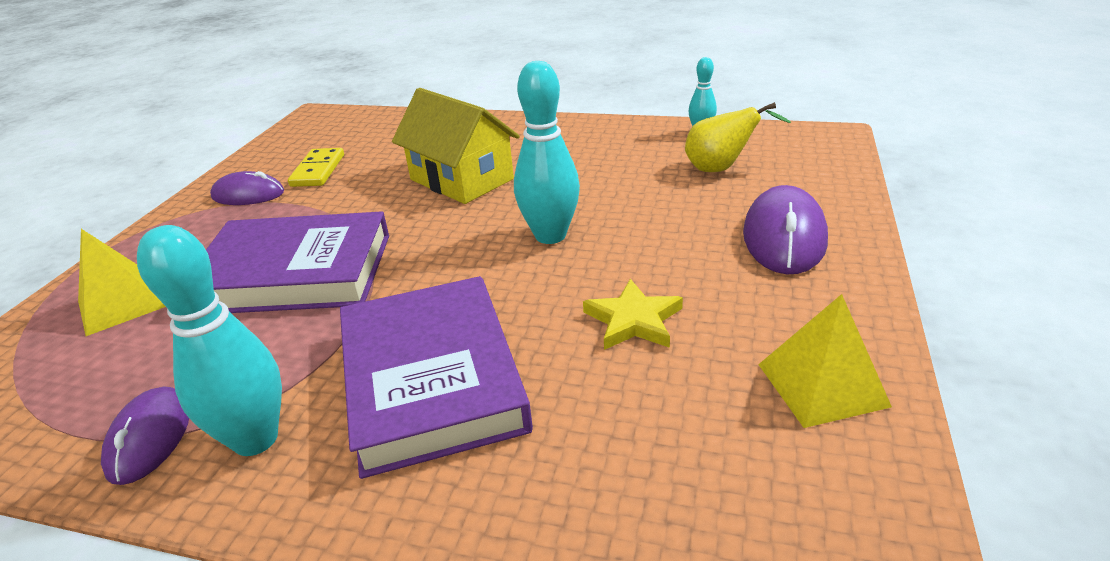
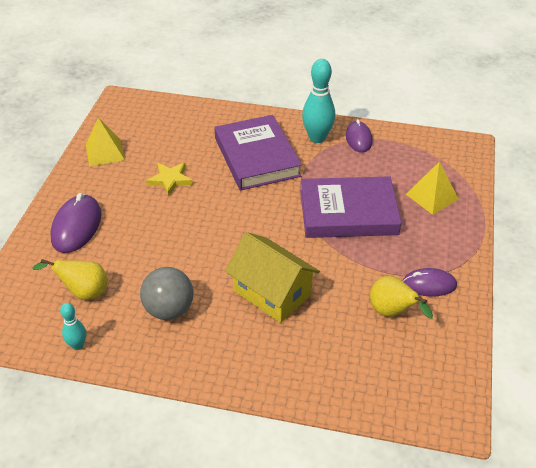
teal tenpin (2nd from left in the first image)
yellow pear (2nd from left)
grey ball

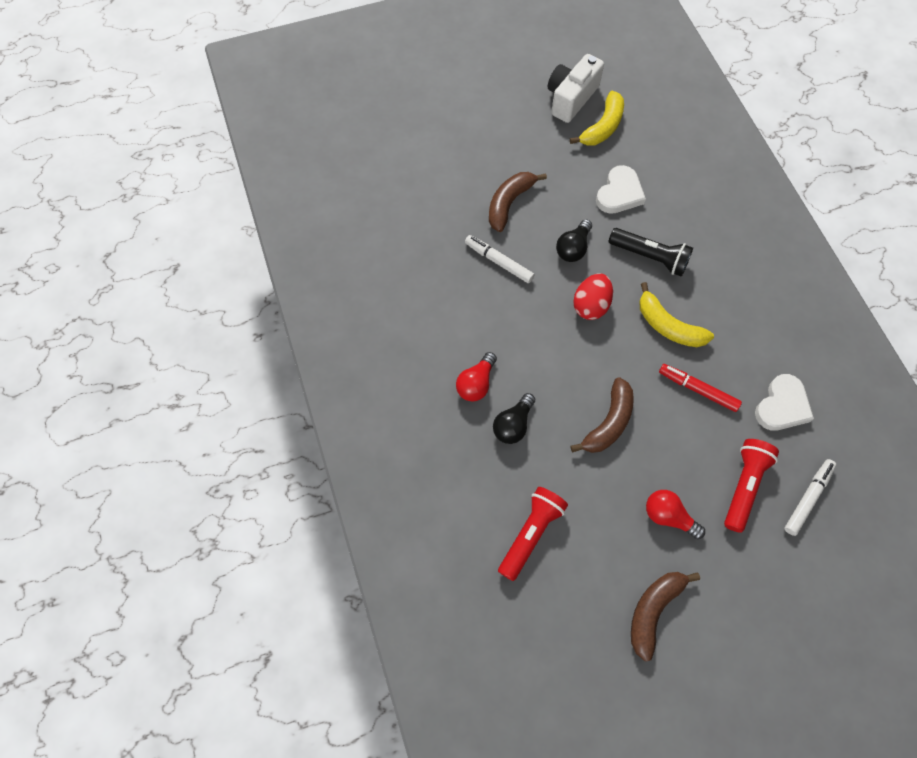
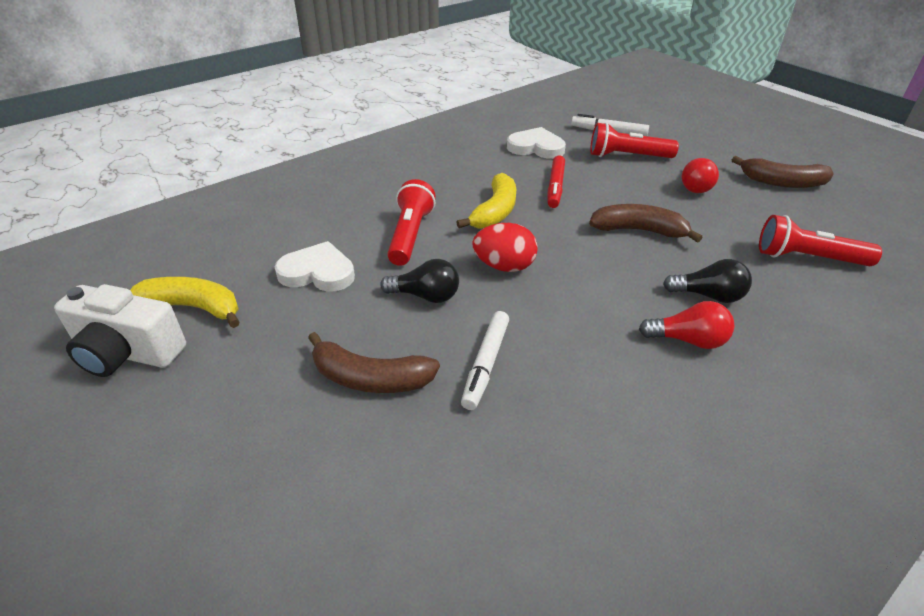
scarlet flashlight (1st from left)

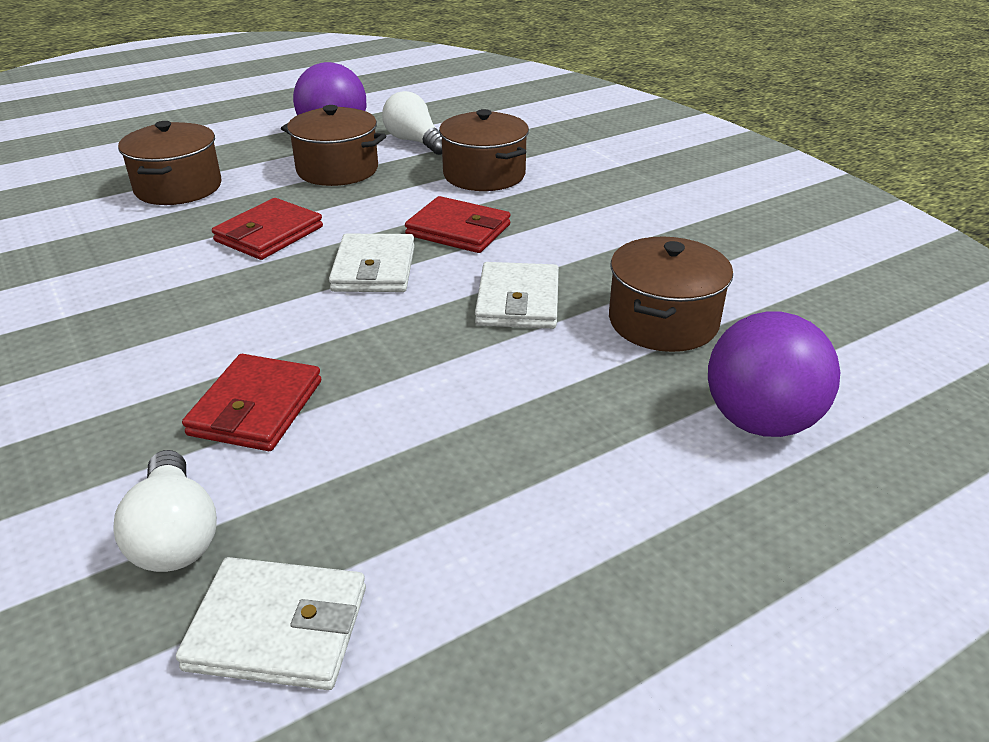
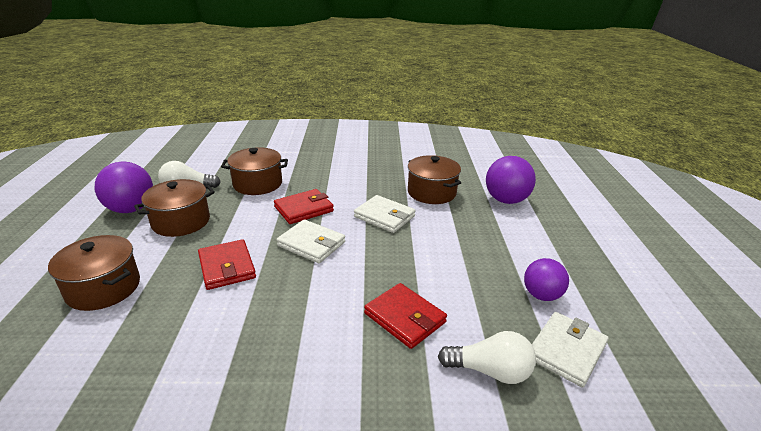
purple ball (3rd from left)

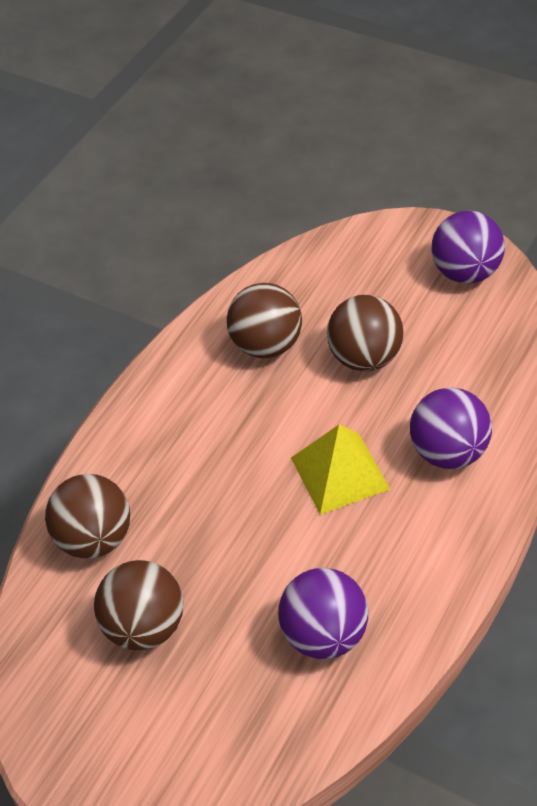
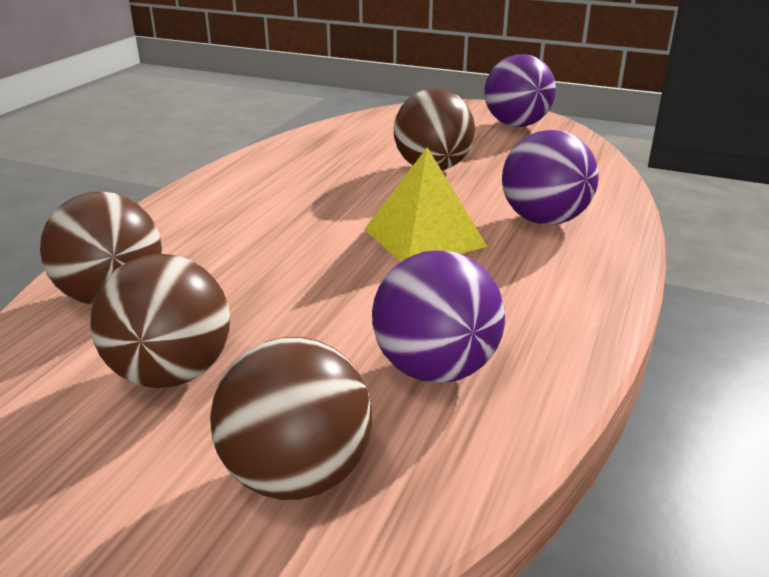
dark brown ball (3rd from left)

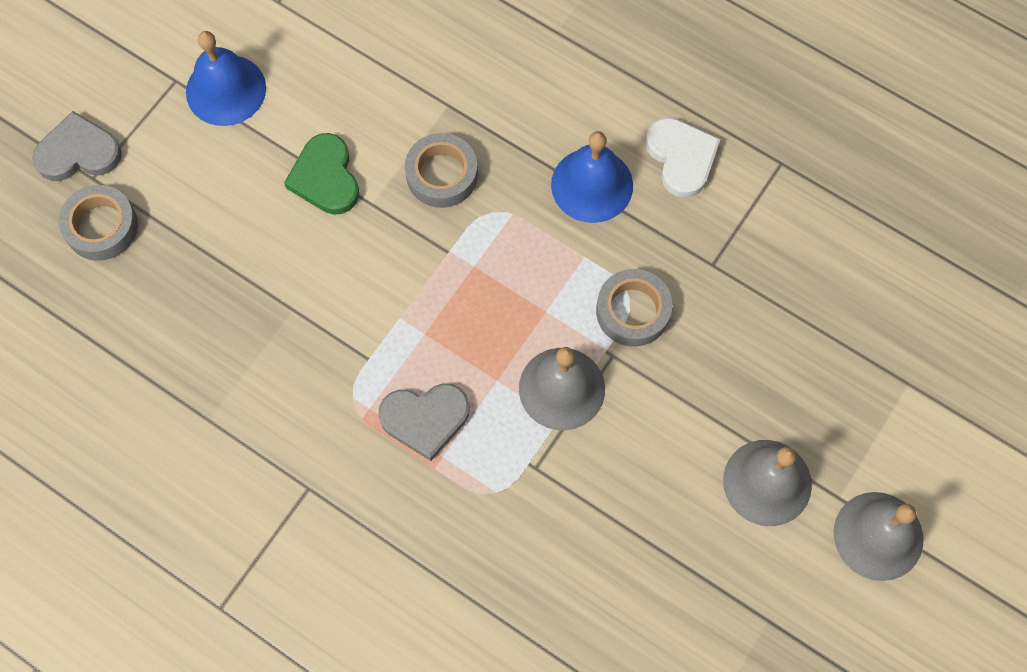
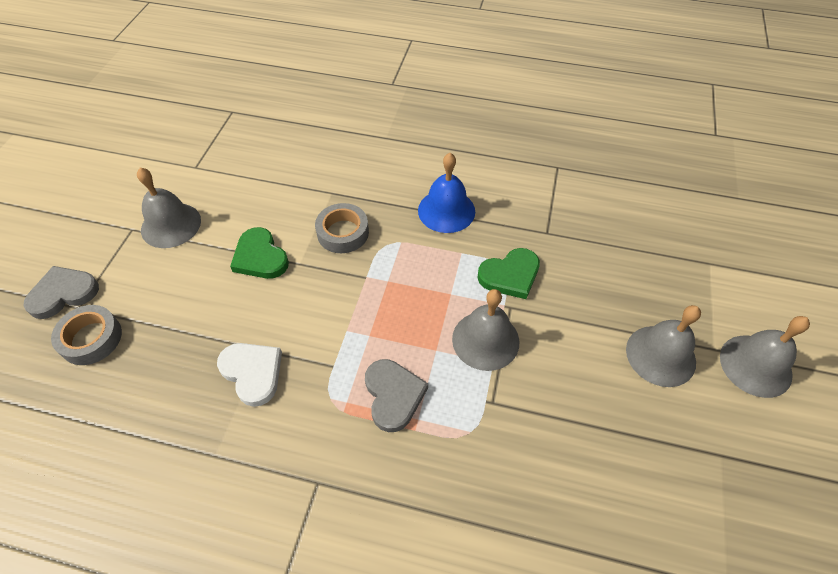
grey school bell (1st from left)
snow-white heart
green heart (2nd from left)
grey heart (2nd from left)

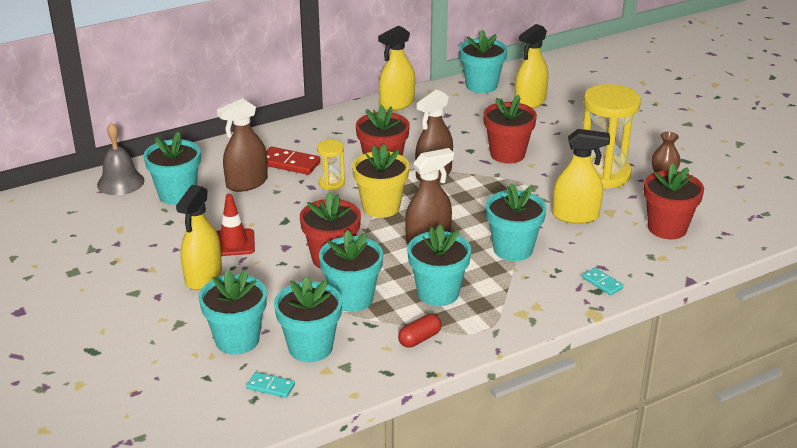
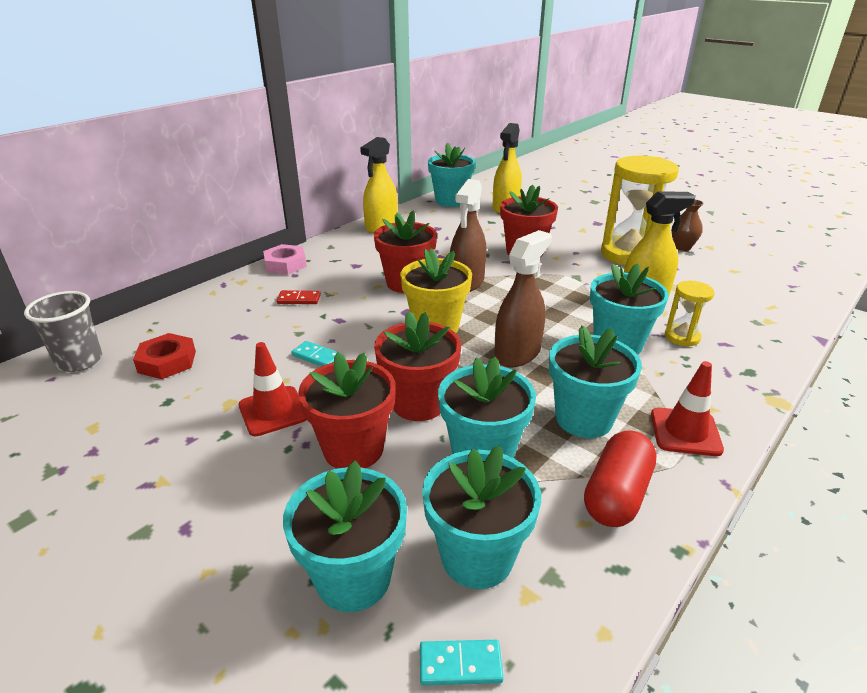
dark brown sprayer (1st from left in the first image)
grey tumbler
scarlet nut
yellow sand timer (2nd from left)
scarlet domino piece
scarlet plant pot (1st from left)
yellow sprayer (1st from left in the first image)
teal domino piece (1st from left)
scarlet capsule
rosy nut
scarlet traffic cone (2nd from left)

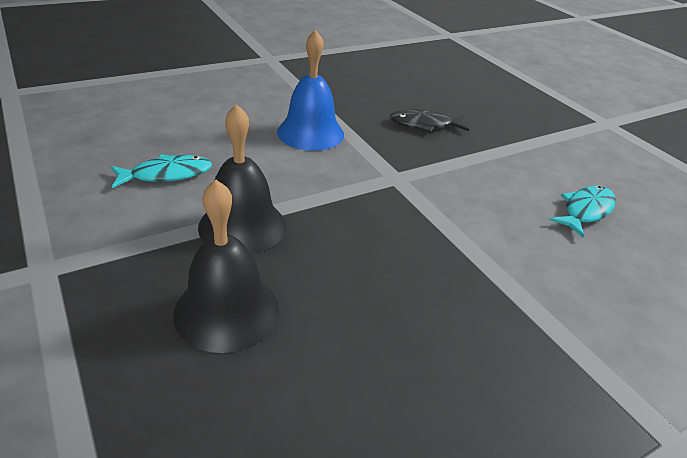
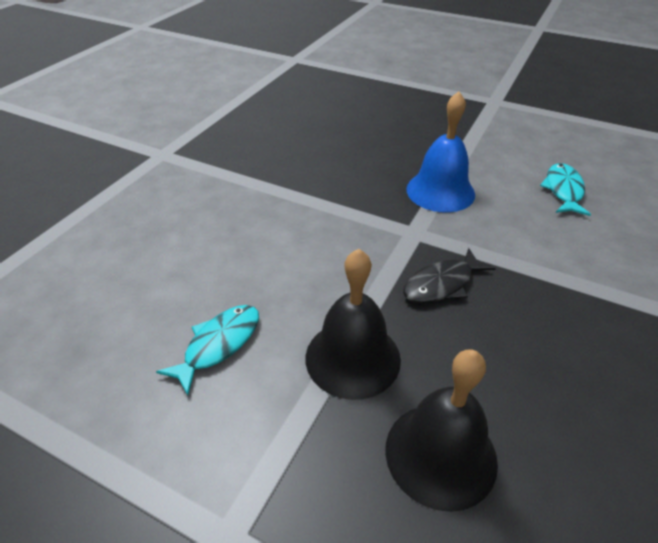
blue school bell
black fish figure

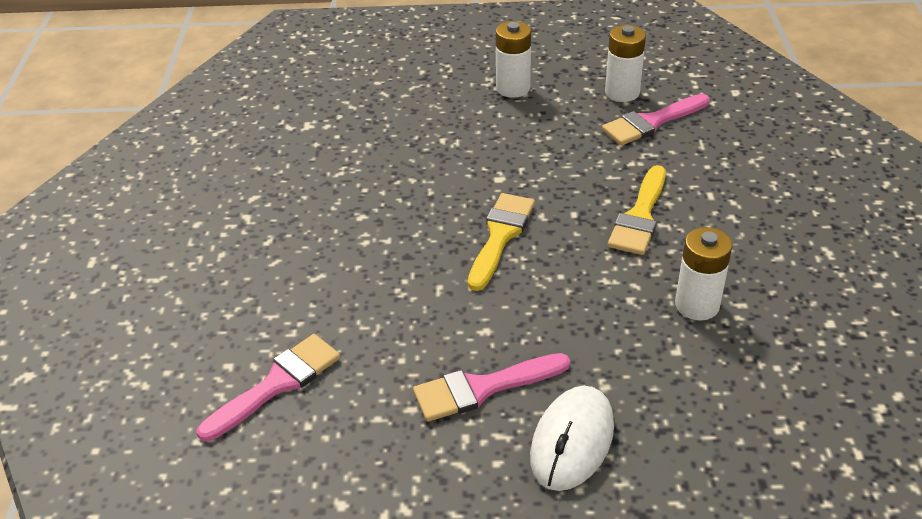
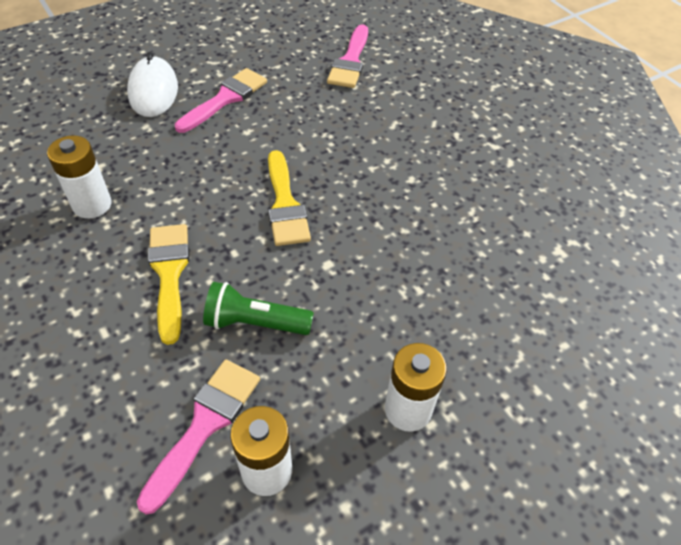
green flashlight

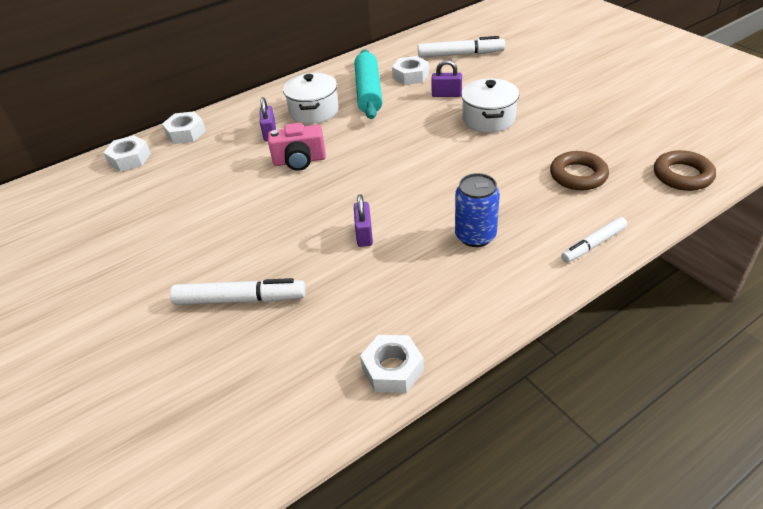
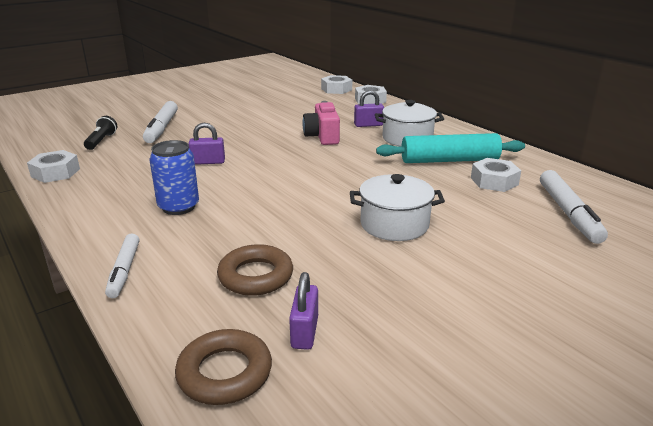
purple lock (2nd from left)
snow-white marker pen (1st from left)
black flashlight

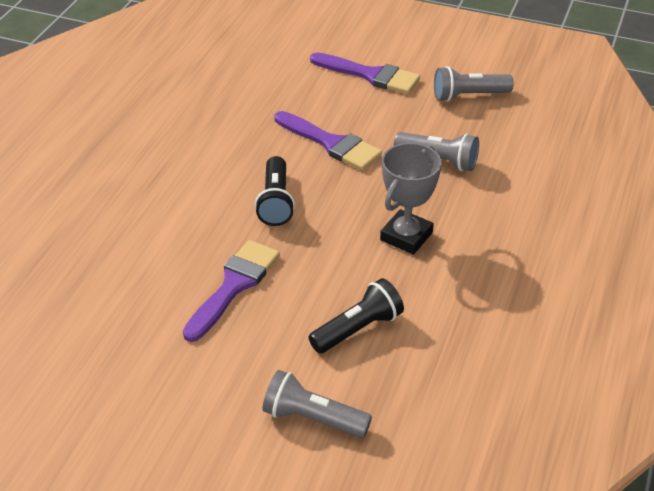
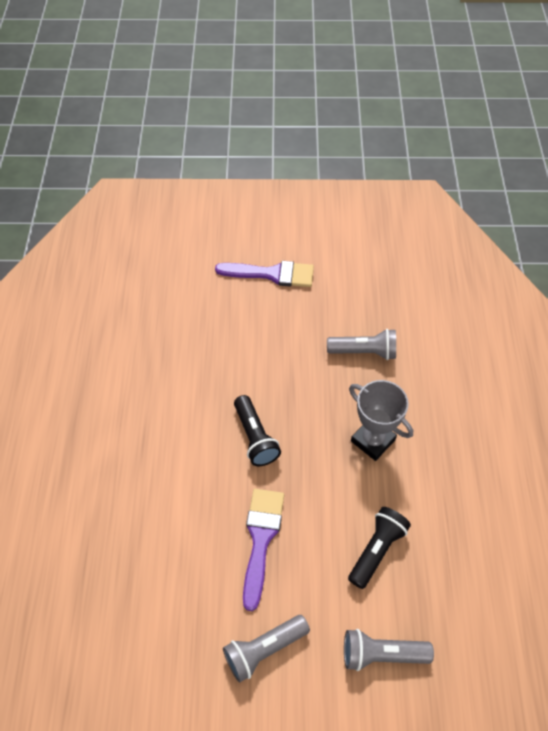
grey flashlight (1st from left)
purple brush (2nd from left in the first image)
grey prize cup

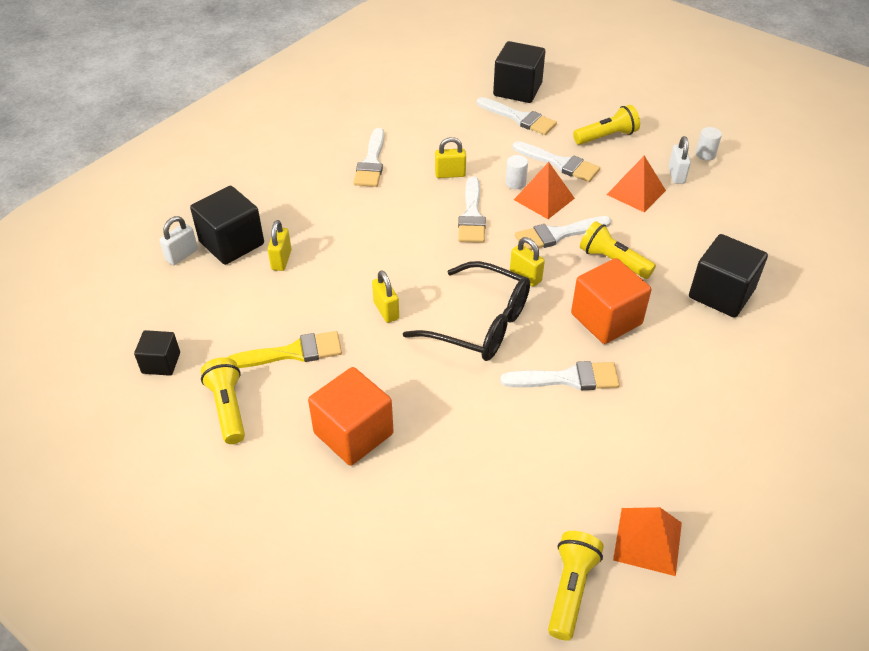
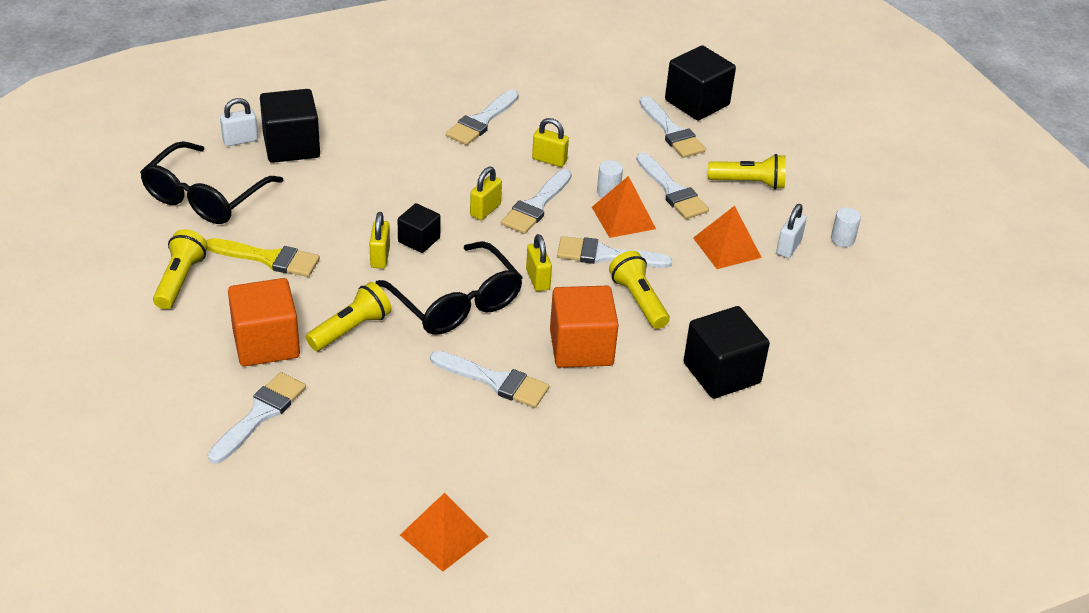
yellow lock (2nd from left)
black solid cube (2nd from left)
yellow flashlight (2nd from left)
black spectacles (1st from left)
snow-white brush (1st from left)

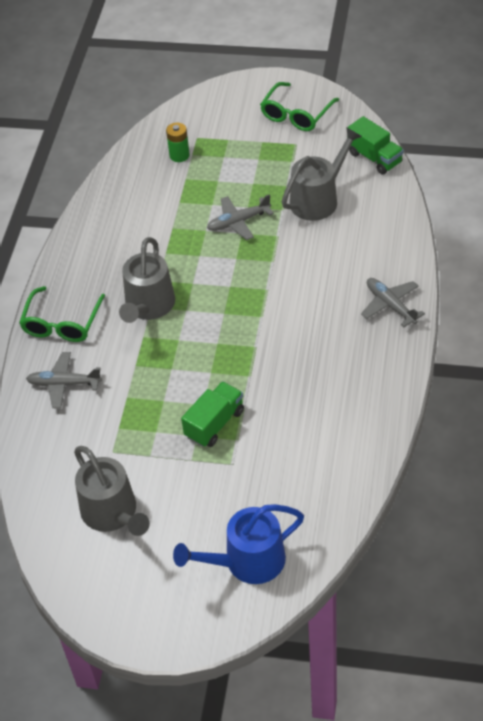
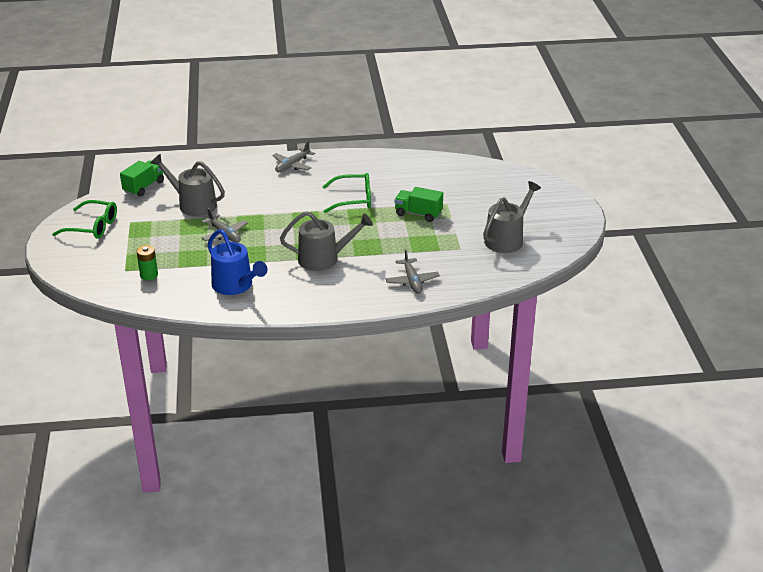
green spectacles (2nd from left)
blue watering pot

